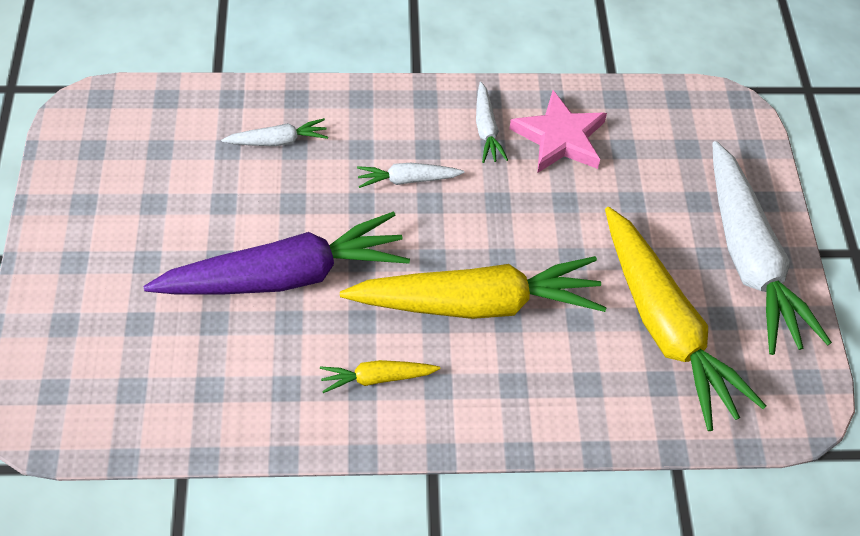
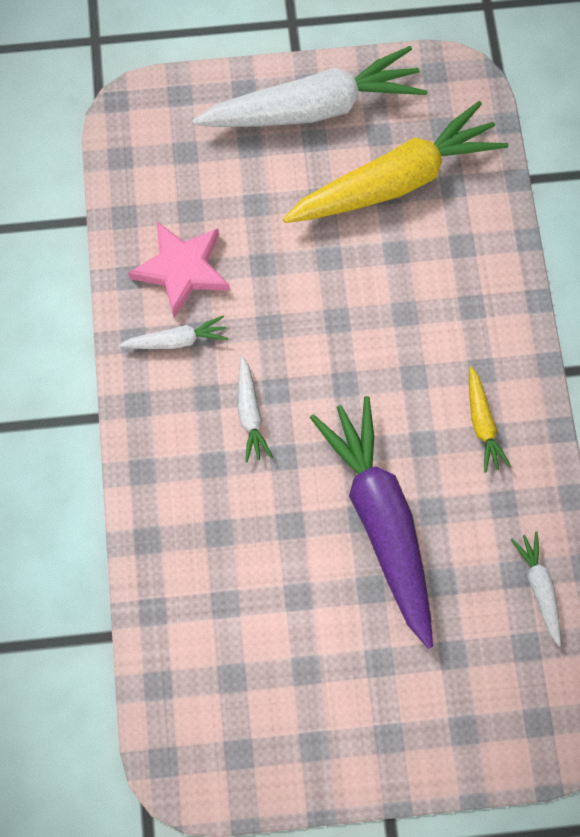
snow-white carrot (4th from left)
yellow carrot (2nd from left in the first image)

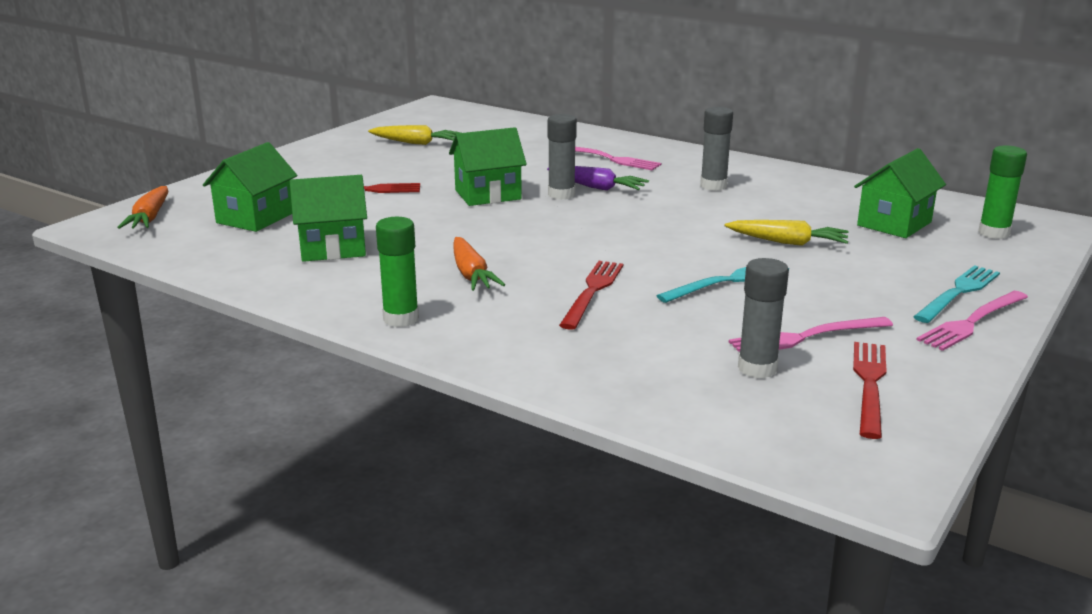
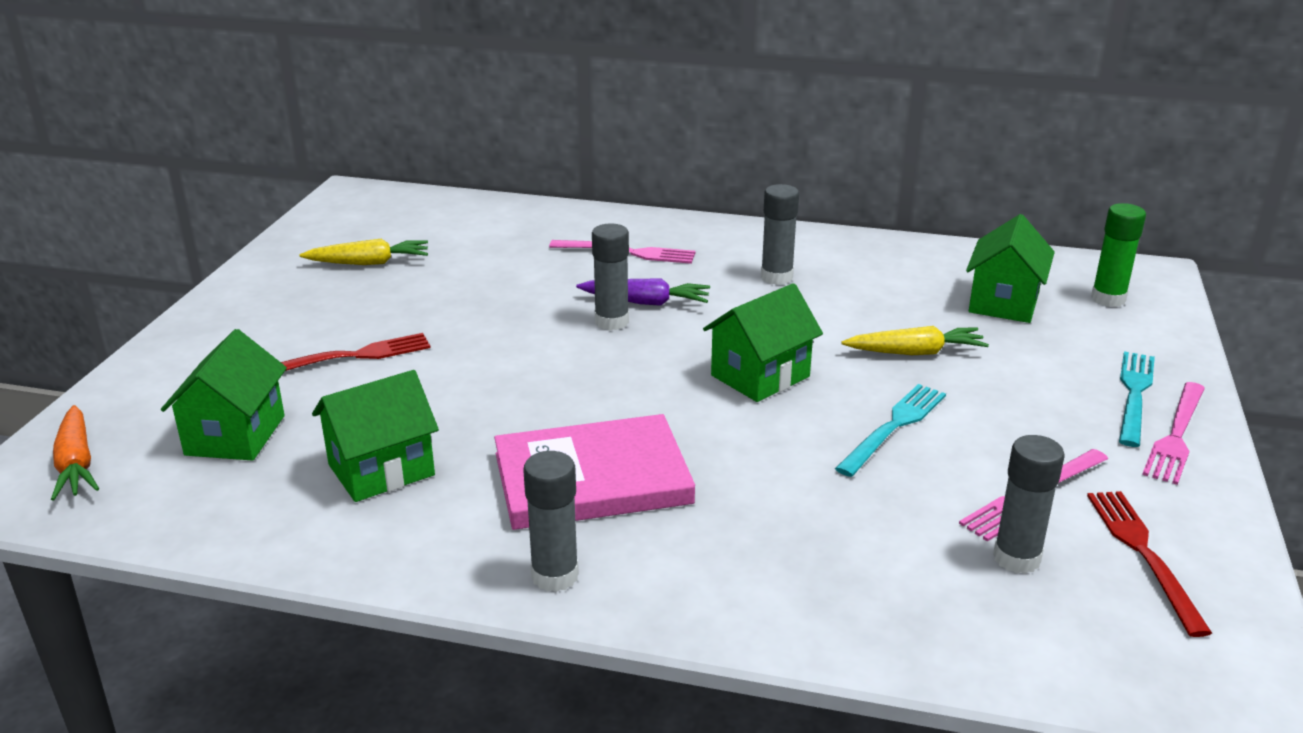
green toy house (3rd from left)
grey stick of glue (1st from left)
rosy hardcover
scarlet dinner fork (2nd from left in the first image)

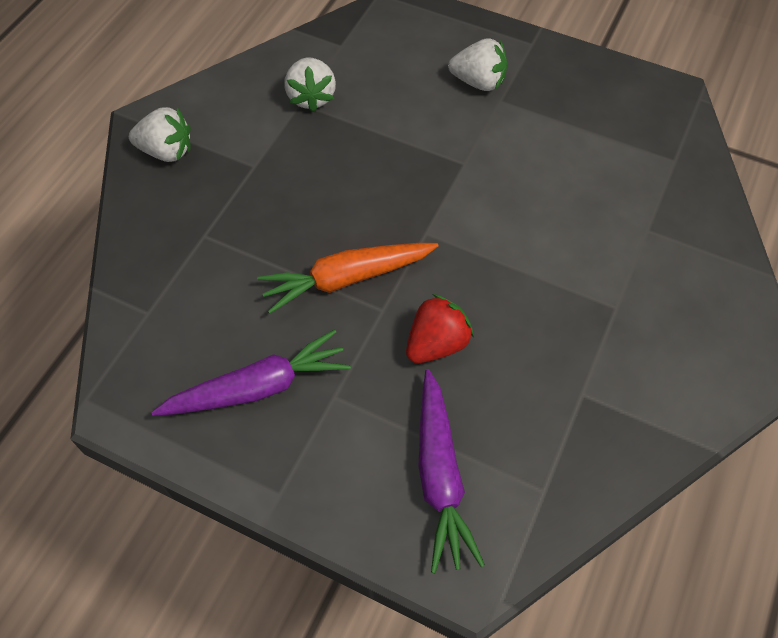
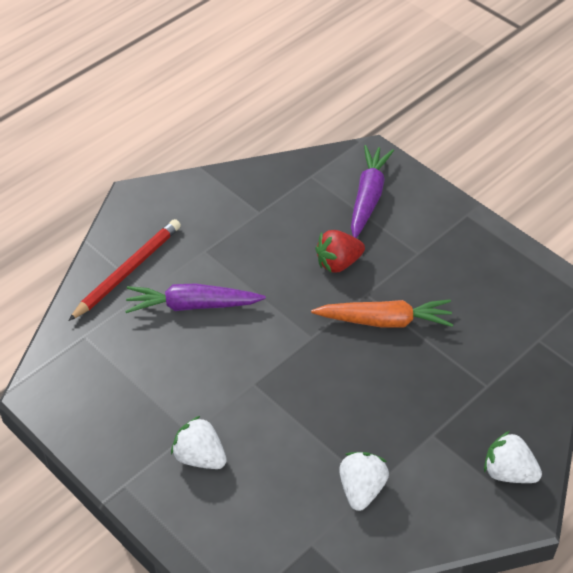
purple carrot (1st from left)
scarlet wooden pencil

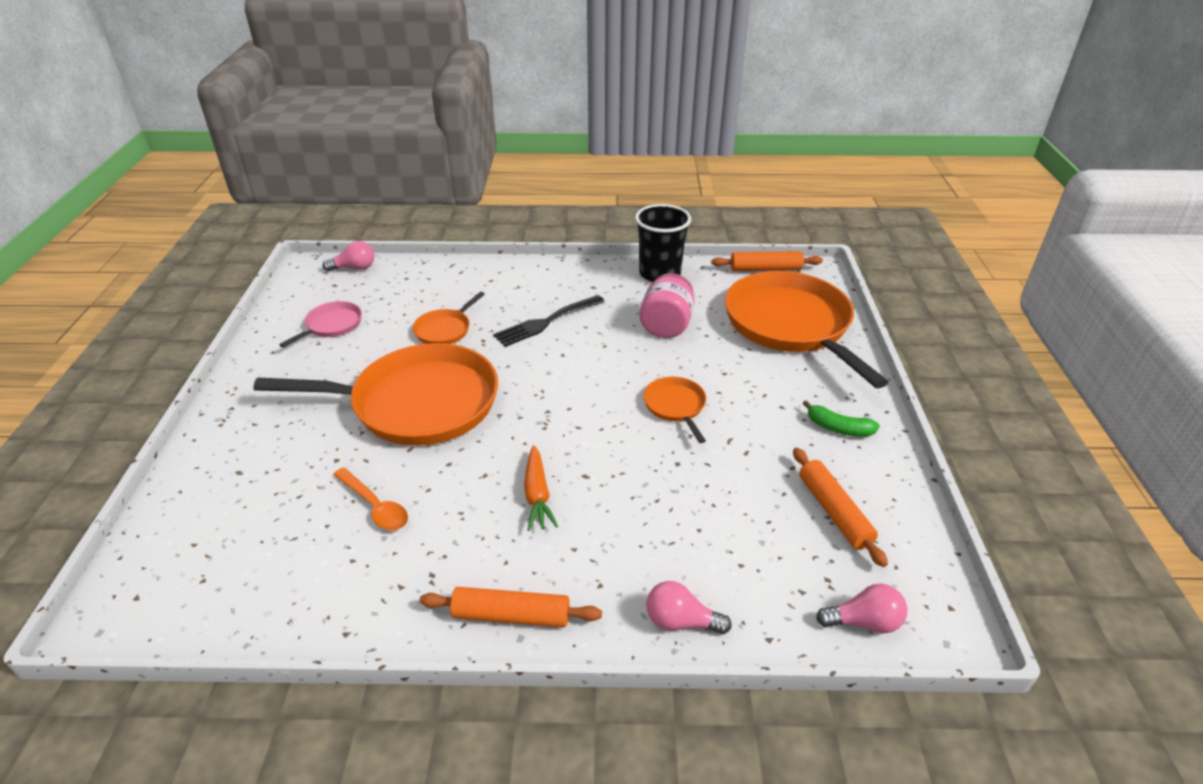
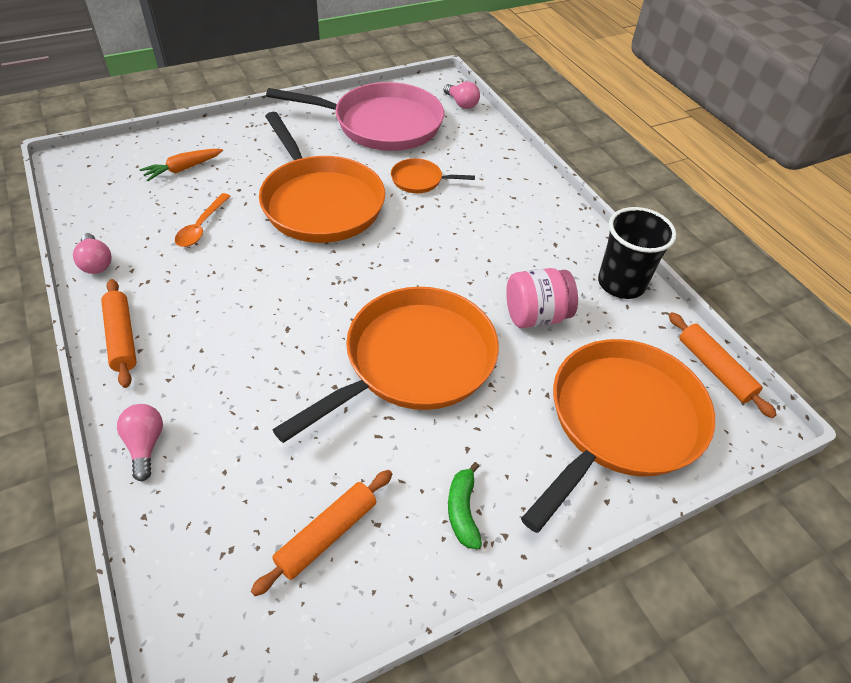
black dinner fork
rosy skillet
bright orange skillet (2nd from left)
bright orange carrot
rosy lightbulb (1st from left)

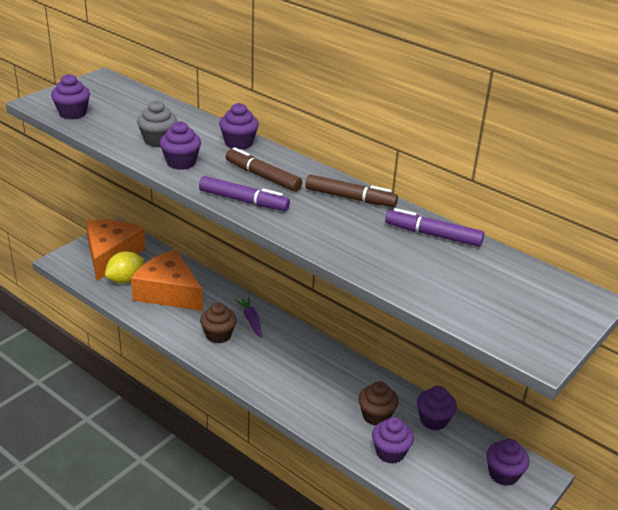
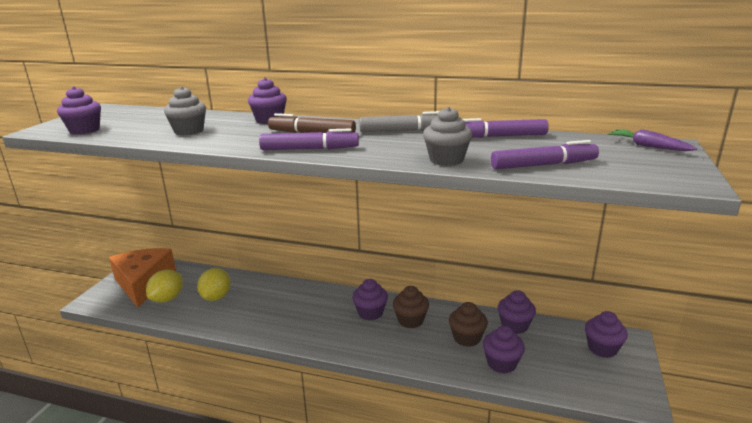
purple fairy cake (3rd from left)
grey marker pen
yellow toy lemon (2nd from left)
purple carrot
dark brown fairy cake (1st from left)
grey fairy cake (2nd from left)
purple marker pen (3rd from left)

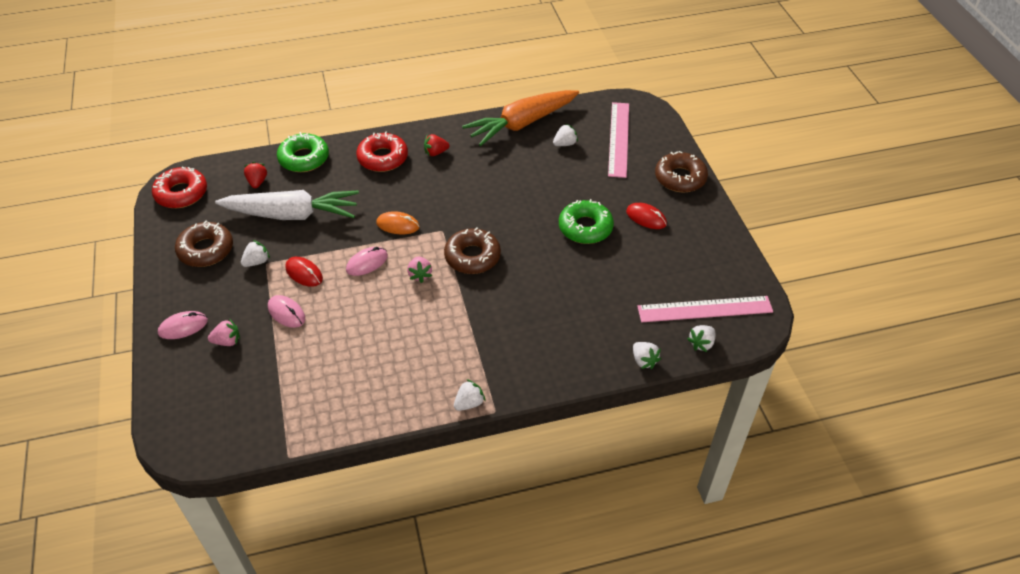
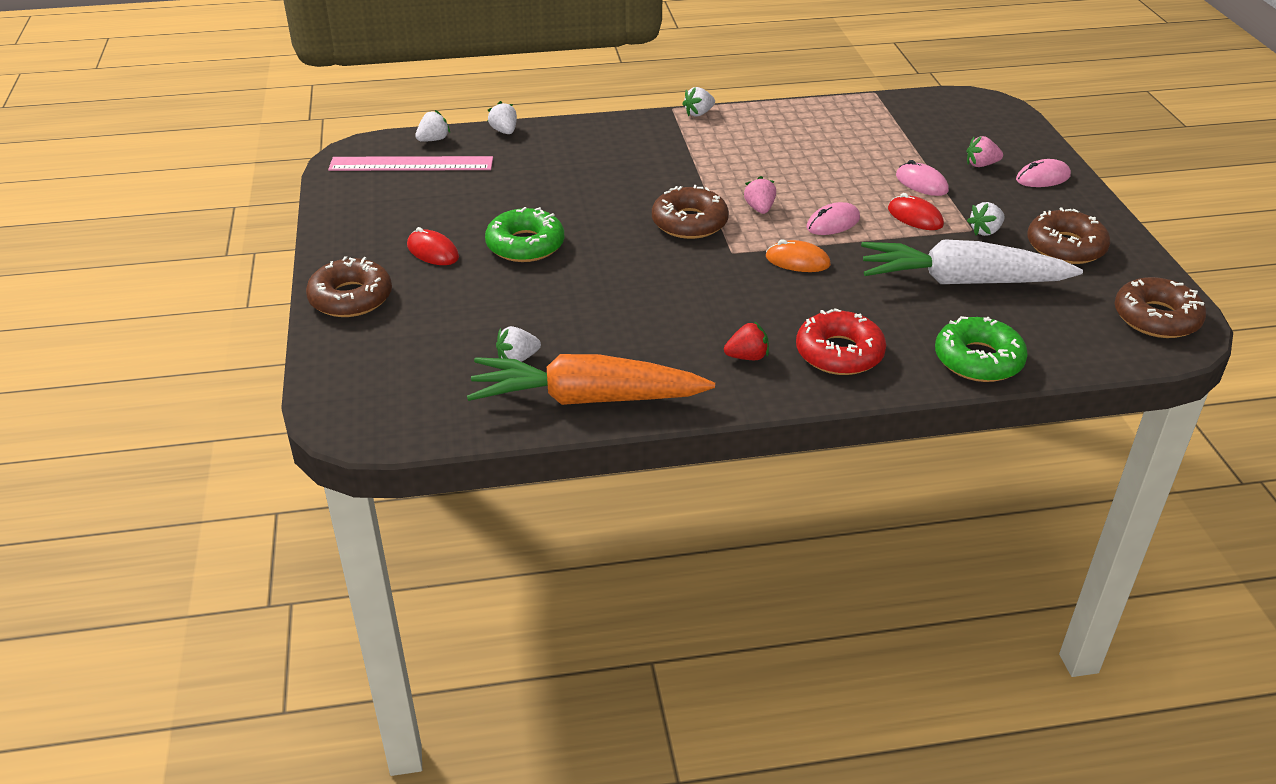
bright orange carrot
rosy straightedge (1st from left in the first image)
scarlet berry (1st from left in the first image)
dark brown glazed donut (4th from left)

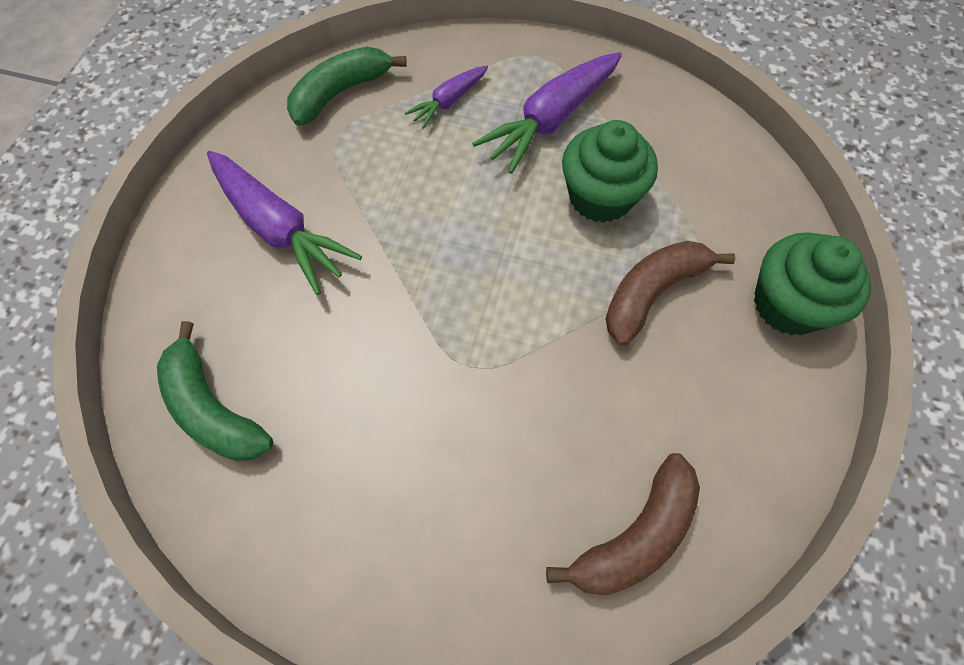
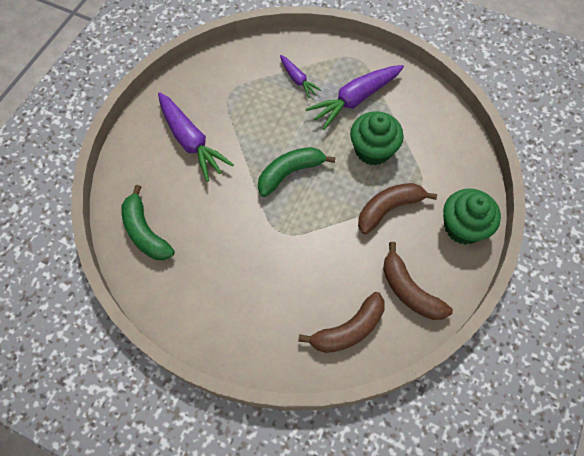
green toy banana (2nd from left)
purple carrot (2nd from left)
dark brown toy banana (3rd from left)

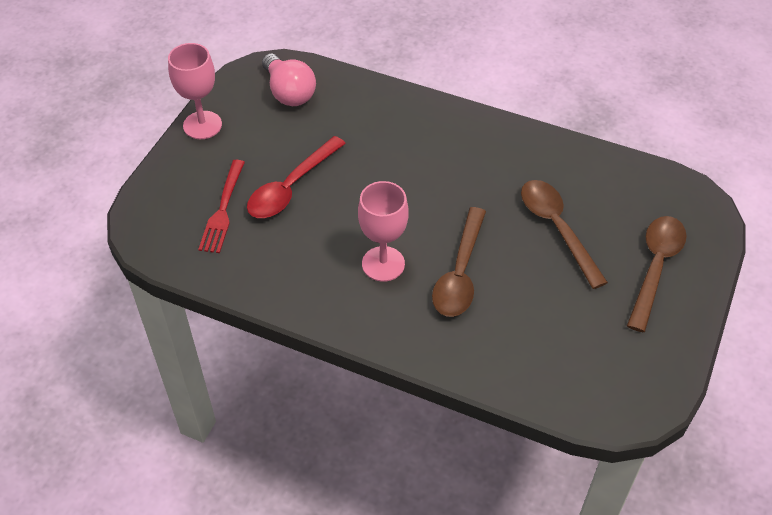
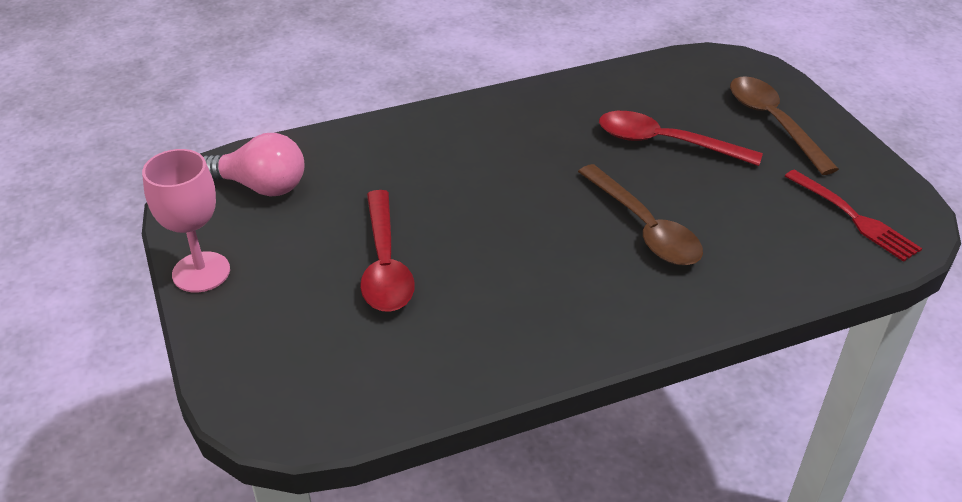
scarlet dinner fork
scarlet spoon (2nd from left)
rosy wine glass (2nd from left in the first image)

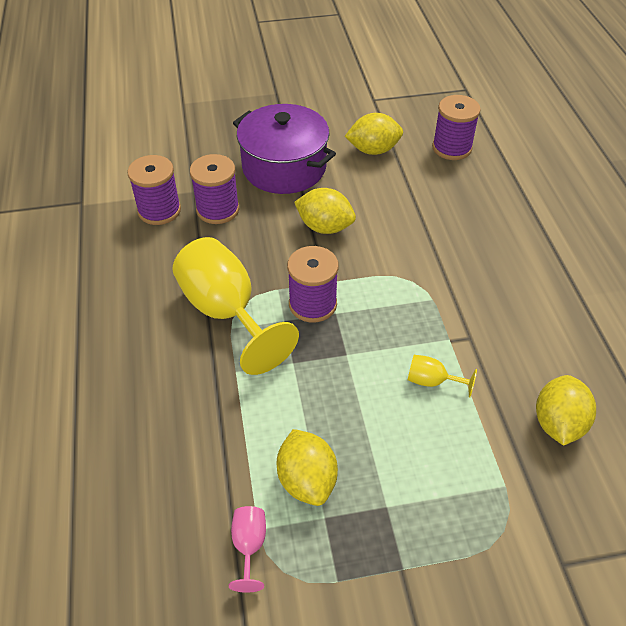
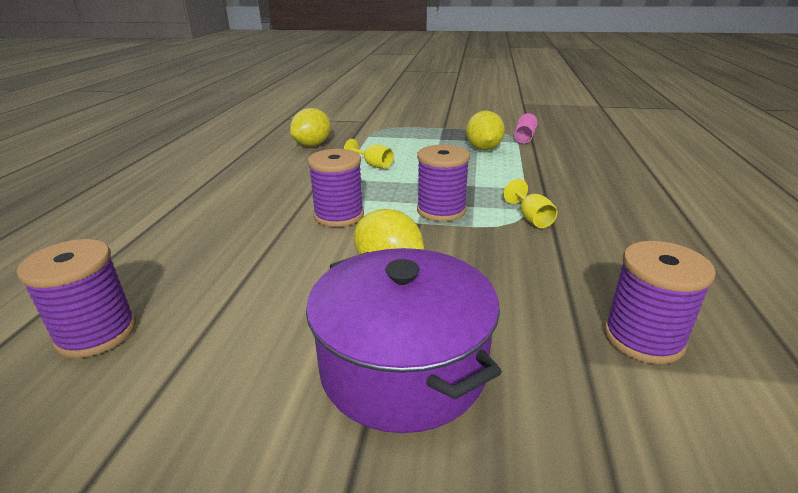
yellow toy lemon (3rd from left in the first image)
purple reel of thread (2nd from left)
yellow wine glass (2nd from left)

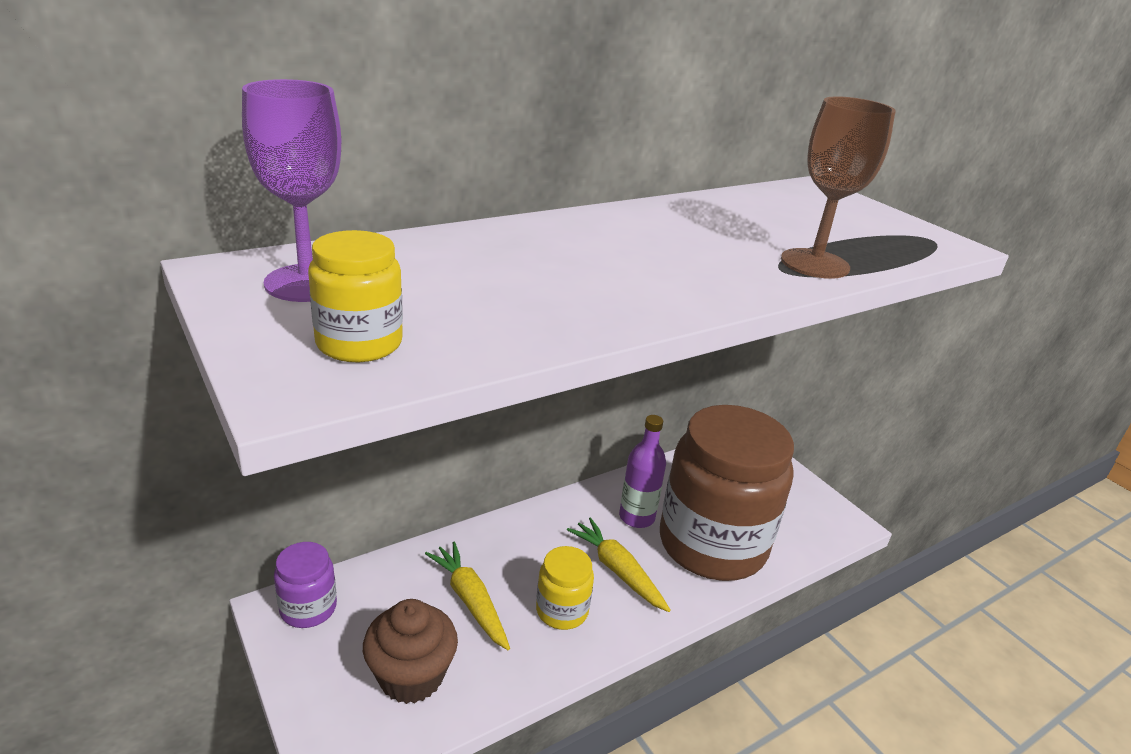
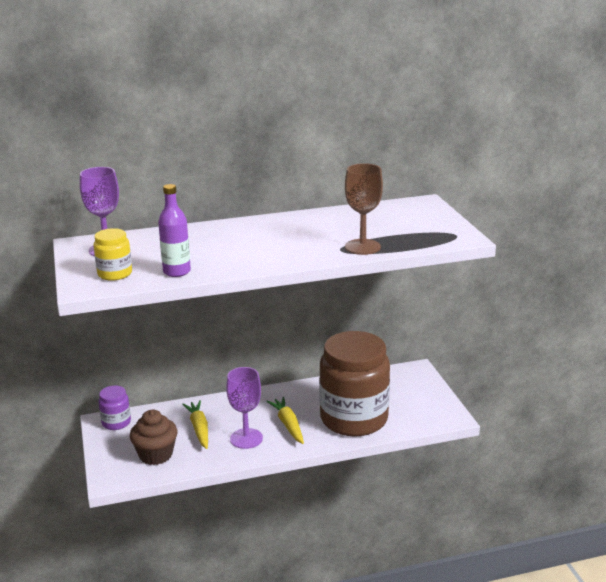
purple flask
purple wine glass (2nd from left)

